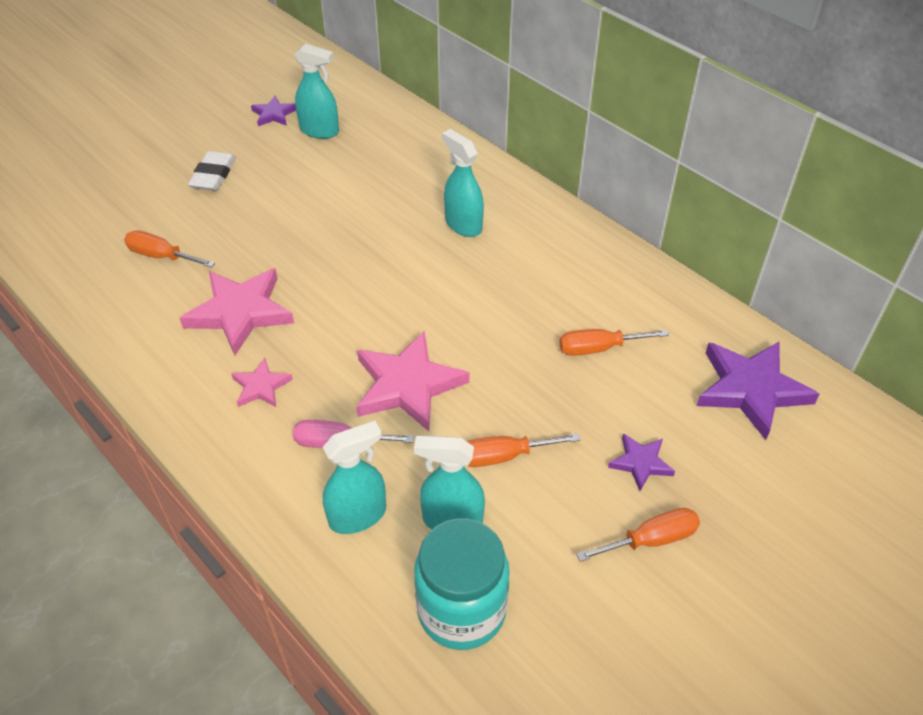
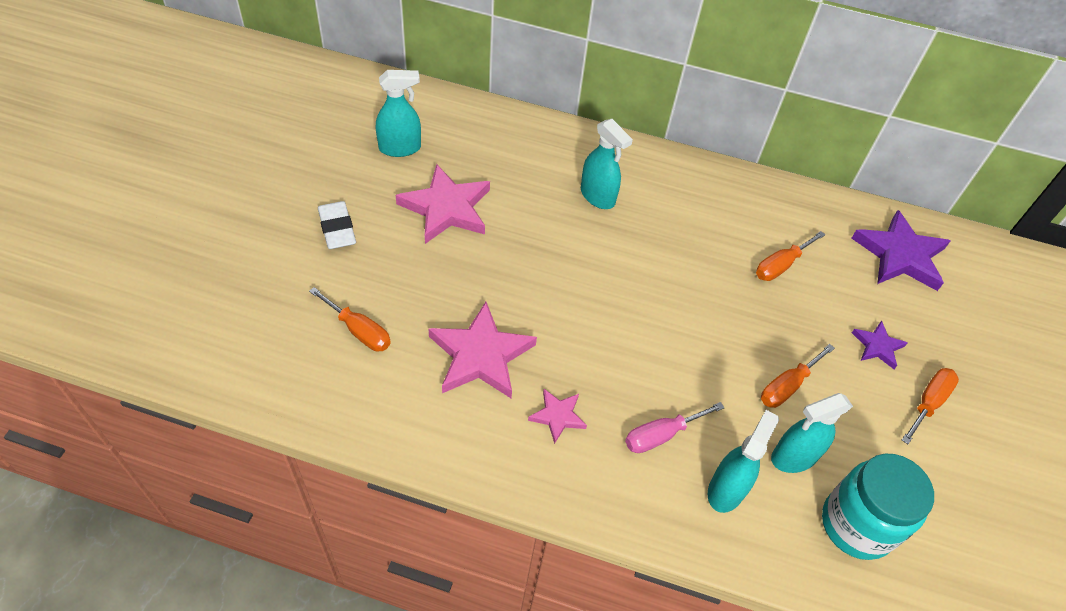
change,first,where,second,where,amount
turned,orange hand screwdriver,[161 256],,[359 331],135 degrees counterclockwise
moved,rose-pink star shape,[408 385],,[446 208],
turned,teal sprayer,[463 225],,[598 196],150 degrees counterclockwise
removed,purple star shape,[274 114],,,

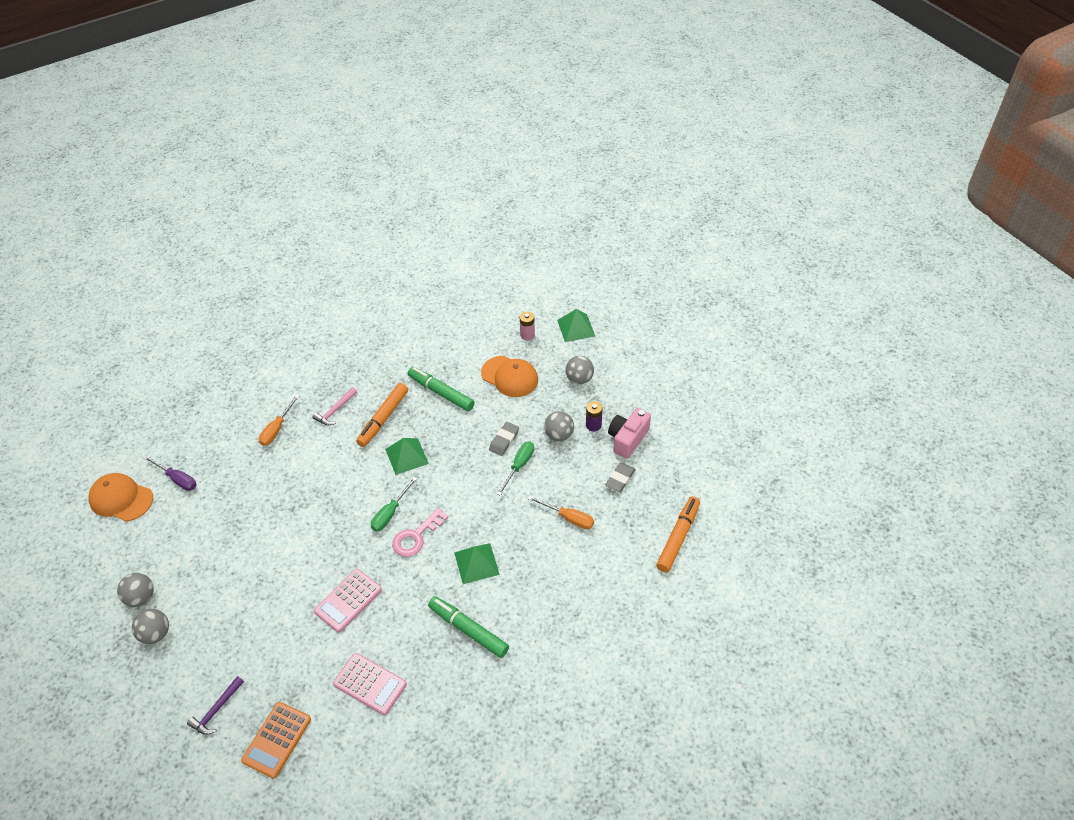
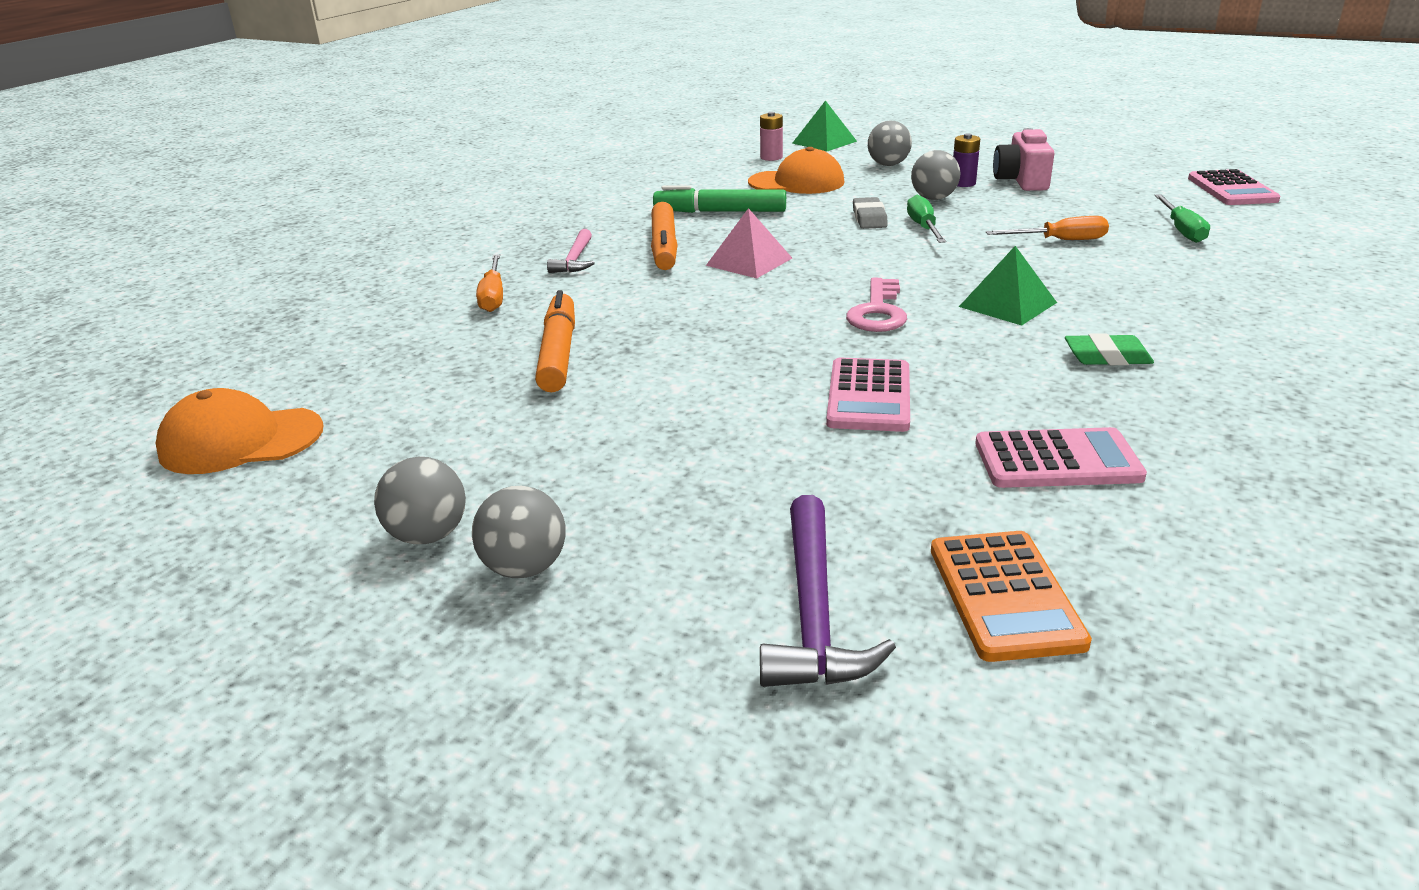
change,first,where,second,where,amount
moved,orange marker pen,[678 537],,[558 353],
recoloured,green pyramid shape,[406 456],rose-pink pyramid shape,[749 261],
resized,purple hammer,[216 710],,[813 612],x1.56
replaced,green marker pen,[468 630],green pencil eraser,[1107 357],
moved,green hand screwdriver,[390 513],,[1181 230],
added,,,rose-pink calculator,[1232 189],
removed,purple hand screwdriver,[177 479],,,
removed,ash-grey pencil eraser,[620 479],,,

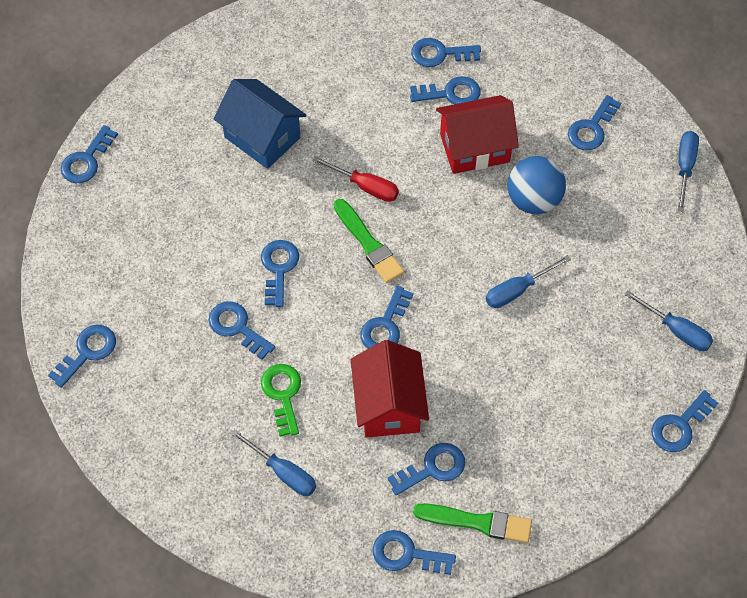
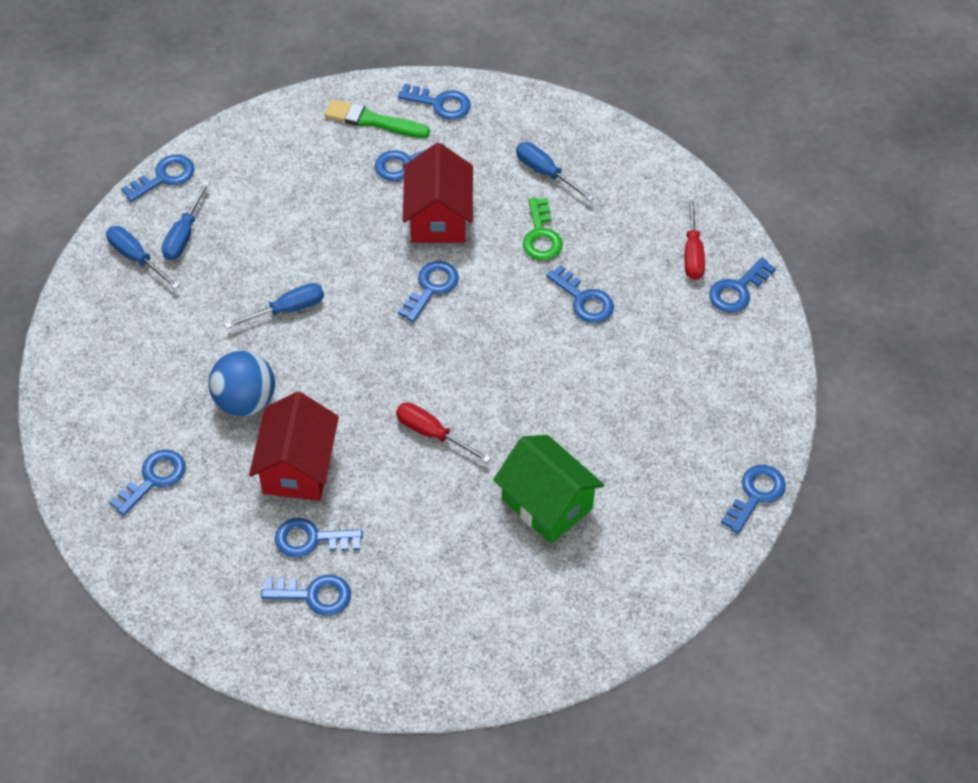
change,first,where,second,where,amount
moved,royal blue hand screwdriver,[685 167],,[184 235],
turned,scarlet cottage,[474 148],,[297 467],75 degrees counterclockwise
recoloured,royal blue cottage,[262 137],green cottage,[547 504],
added,,,scarlet hand screwdriver,[692 253],
removed,royal blue door key,[279 268],,,
removed,green paintbrush,[368 243],,,

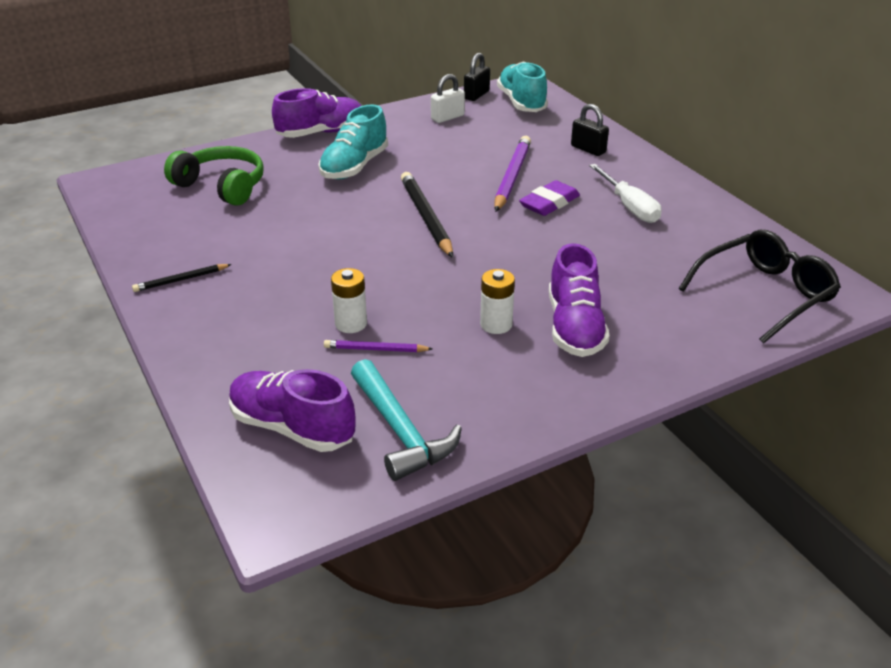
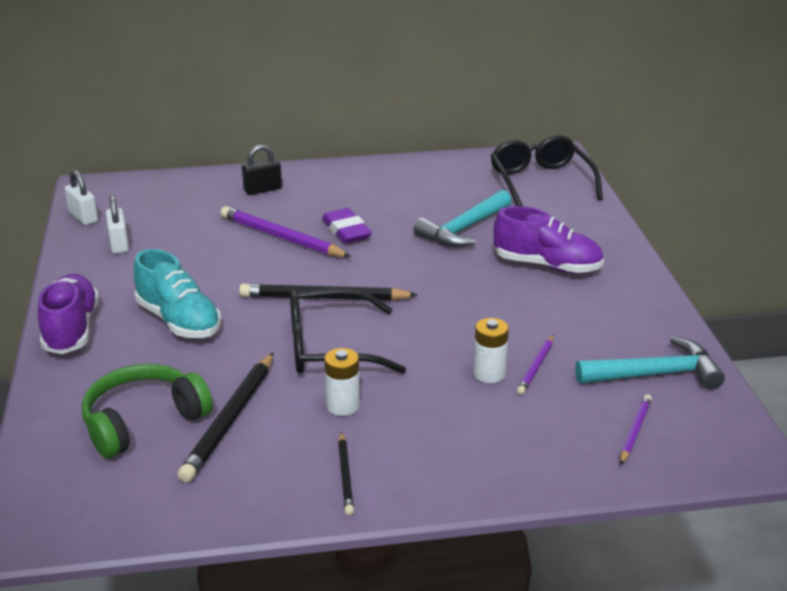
change,first,where,second,where,amount
recoloured,ebony padlock,[476 95],snow-white padlock,[83 217],
added,,,ebony wooden pencil,[230 420],
added,,,ebony glasses,[330 347],
moved,snow-white power cell,[496 324],,[343 406],
added,,,teal hammer,[464 229],
replaced,purple lace-up shoe,[292 427],purple wooden pencil,[634 431],
removed,teal lace-up shoe,[521 103],,,
removed,snow-white hand screwdriver,[629 206],,,

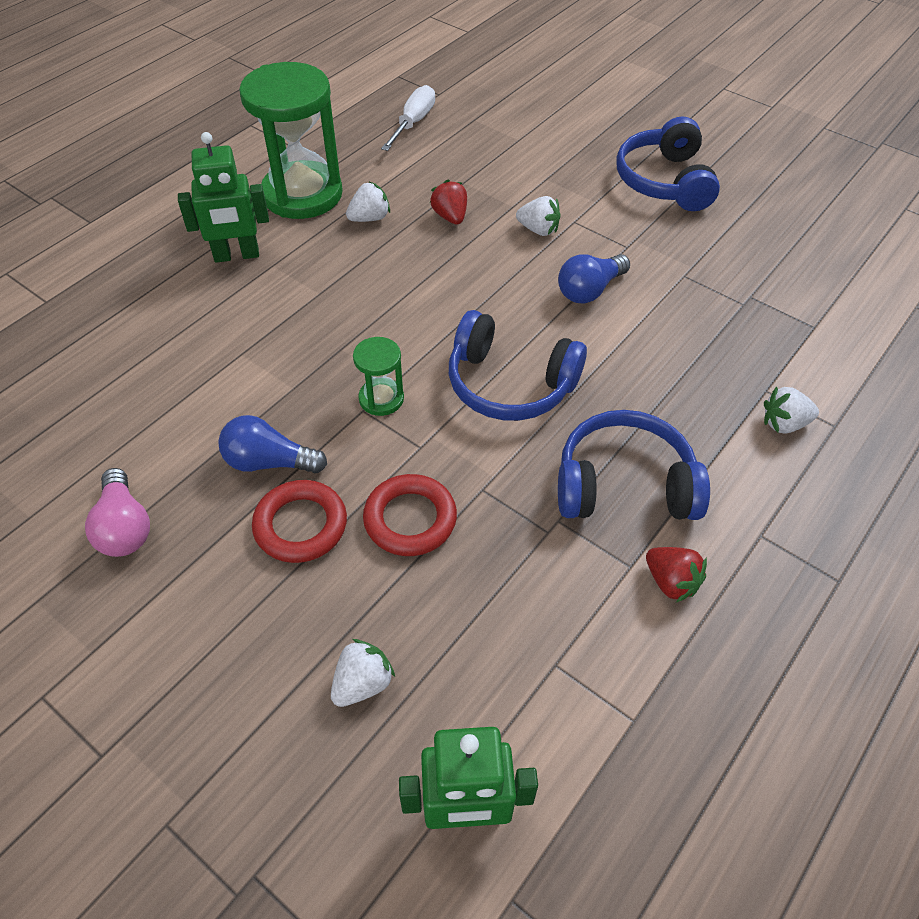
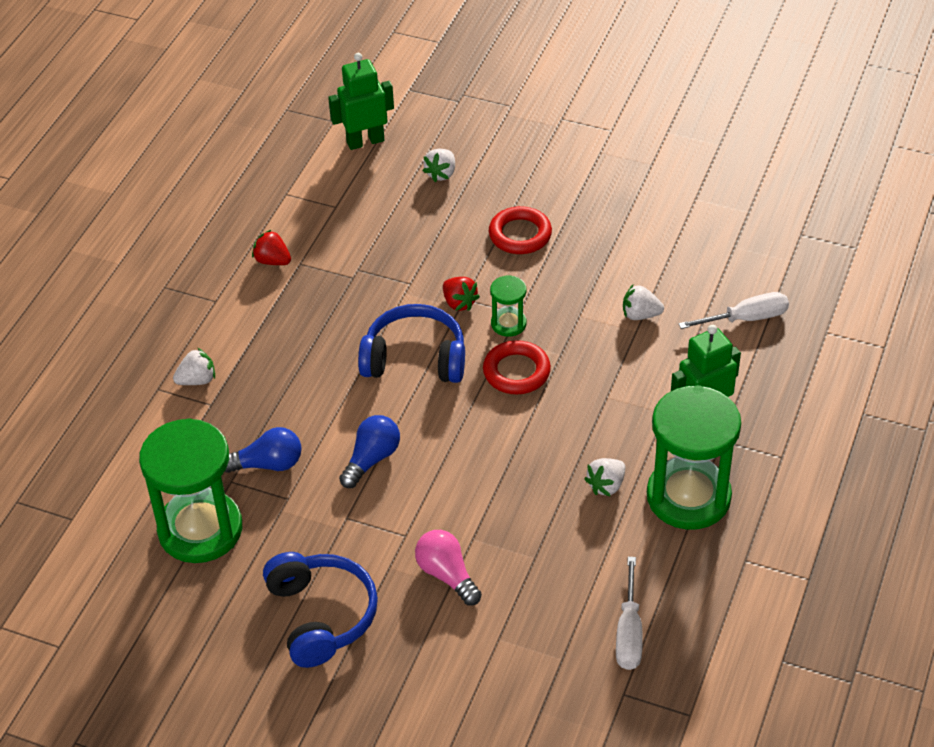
change,first,where,second,where,amount
added,,,green sandglass,[200 529],
moved,royal blue lightbulb,[269 462],,[268 464],
moved,rose-pink lightbulb,[124 527],,[447 575],
moved,scarlet toy strawberry,[450 217],,[459 303],
moved,scarlet torus,[410 519],,[516 372],
moved,snow-white toy strawberry,[538 230],,[640 315],
added,,,snow-white hand screwdriver,[745 319],
removed,royal blue over-ear headphones,[624 484],,,

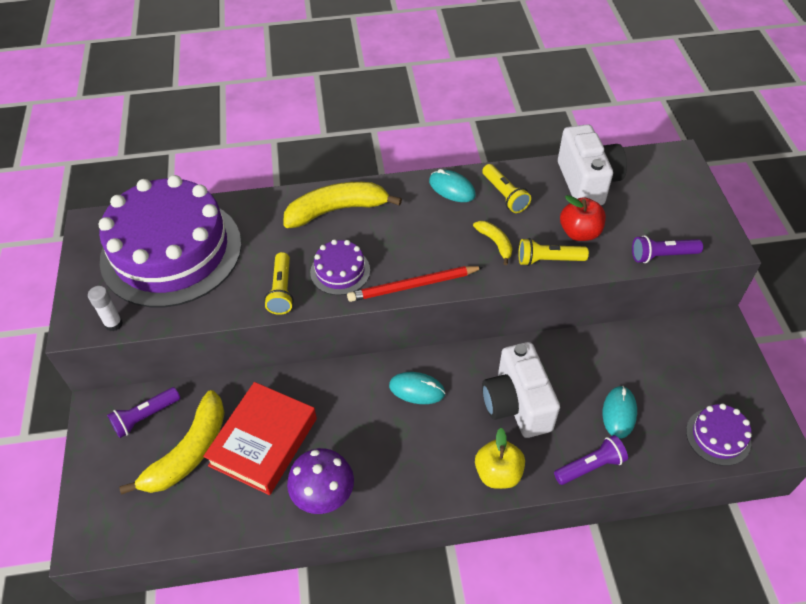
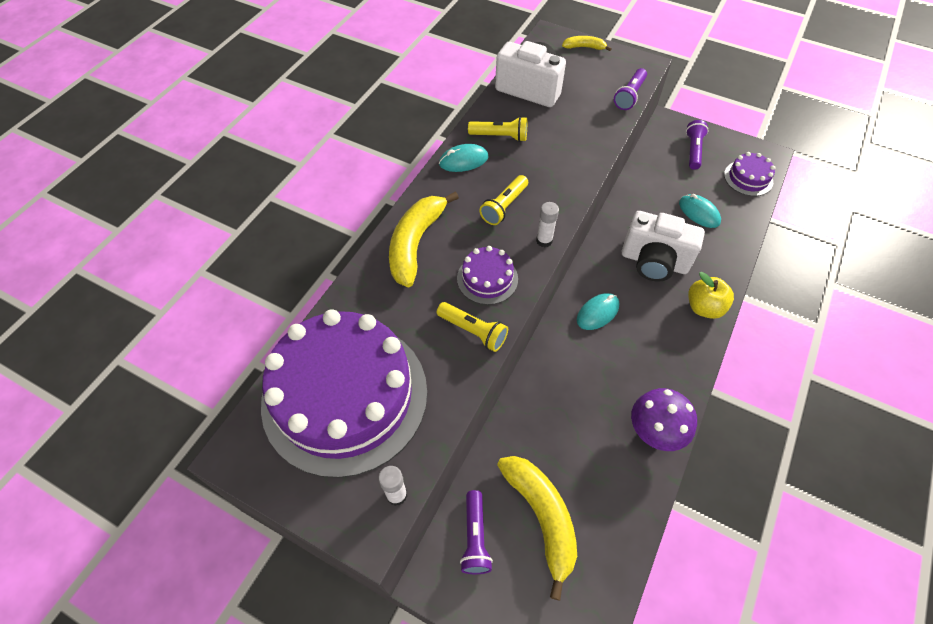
change,first,where,second,where,amount
moved,yellow pocket torch,[548 260],,[504 206],
replaced,scarlet wooden pencil,[413 286],snow-white stick of glue,[544 240],
moved,yellow banana,[495 243],,[584 47],
moved,purple pocket torch,[590 466],,[693 150],
removed,scarlet book,[263 442],,,
removed,scarlet apple,[579 232],,,

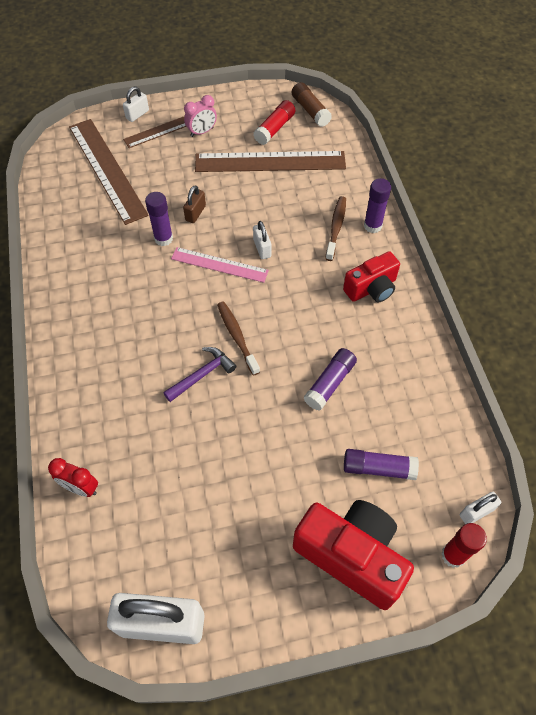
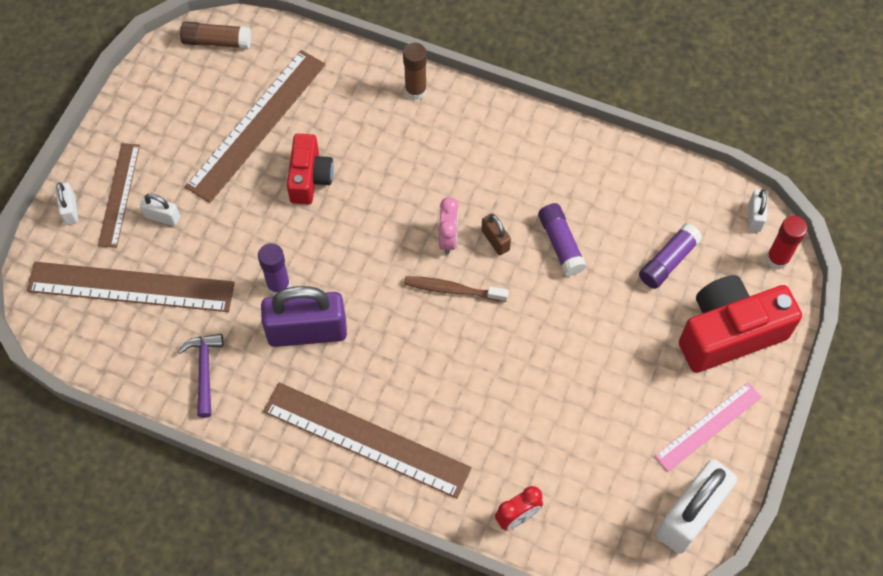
change,first,where,second,where,amount
moved,snow-white padlock,[262 248],,[162 217],
moved,purple hammer,[202 375],,[204 371],
added,,,purple padlock,[307 331],
added,,,dark brown ruler,[366 439],
moved,scarlet compact camera,[371 288],,[309 178],
recoloured,purple stick of glue,[372 226],dark brown stick of glue,[415 91],
moved,rose-pink bedside clock,[202 132],,[448 238],
moved,dark brown padlock,[195 213],,[495 240],
moved,rose-pink ruler,[219 265],,[708 426],
removed,scarlet stick of glue,[274 129],,,
removed,dark brown dental brush,[336 227],,,

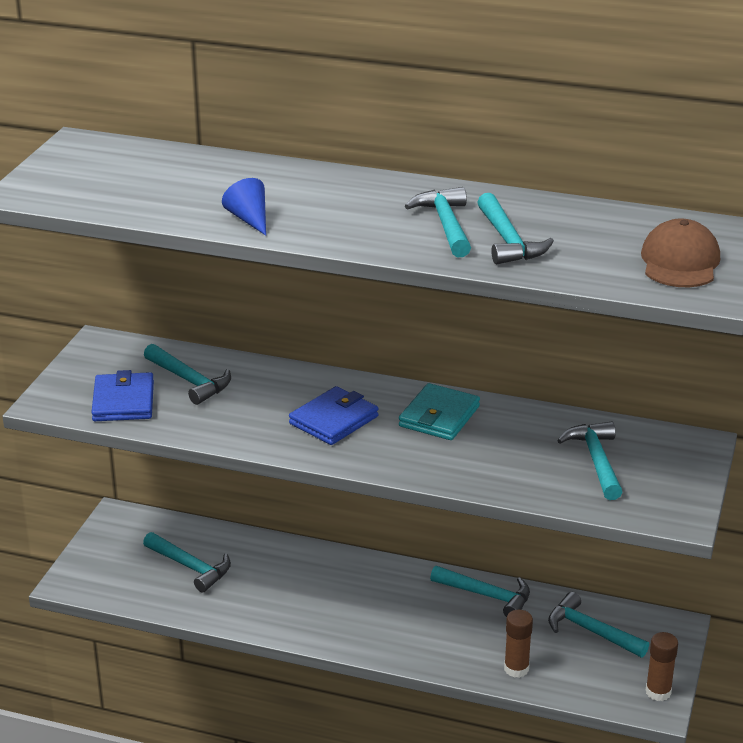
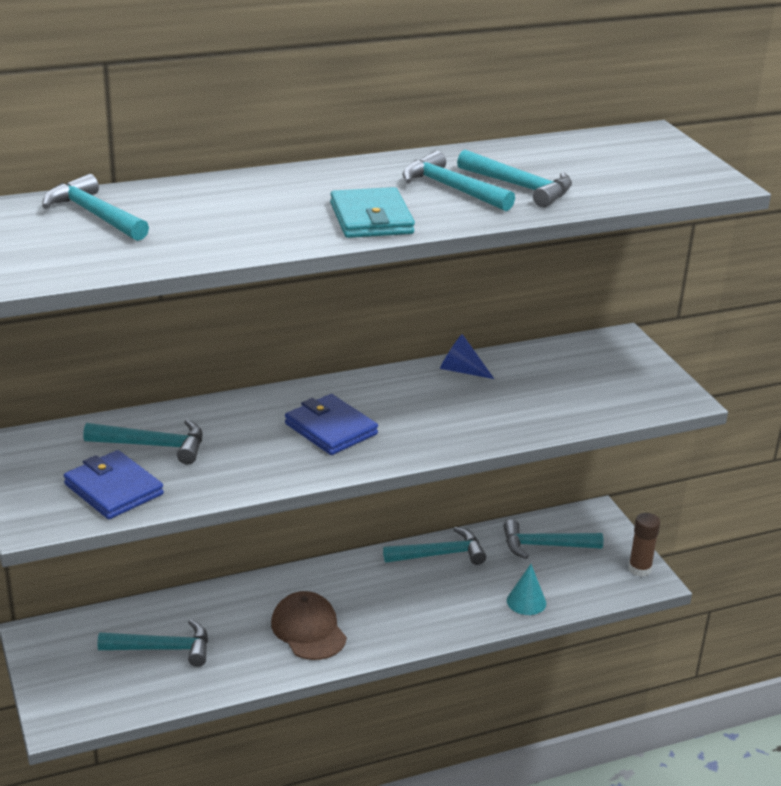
change,first,where,second,where,amount
moved,teal hammer,[596 461],,[95 215],
moved,dark brown peaked cap,[680 262],,[308 630],
turned,royal blue card wallet,[333 420],,[330 429],45 degrees counterclockwise
moved,teal card wallet,[439 416],,[371 219],
moved,royal blue solid cone,[249 219],,[461 370],
replaced,dark brown stick of glue,[516 669],teal solid cone,[526 601],

